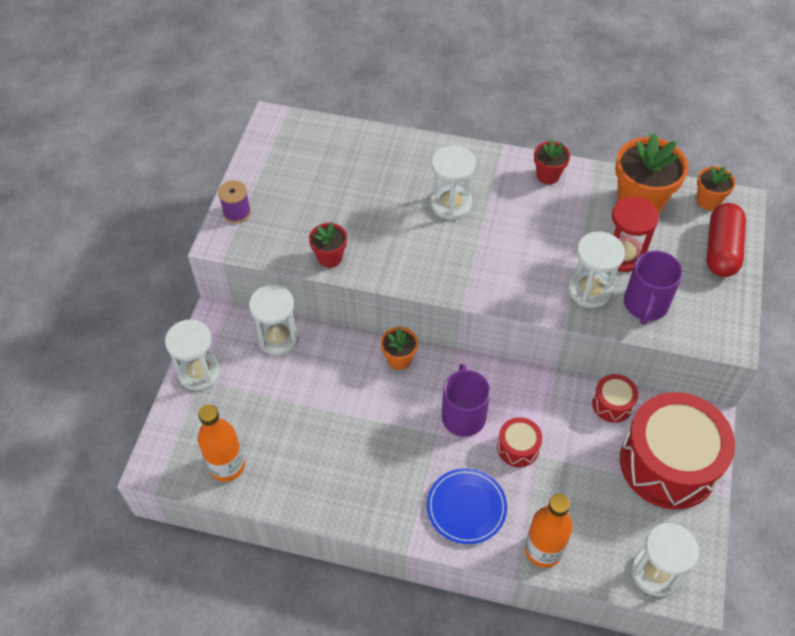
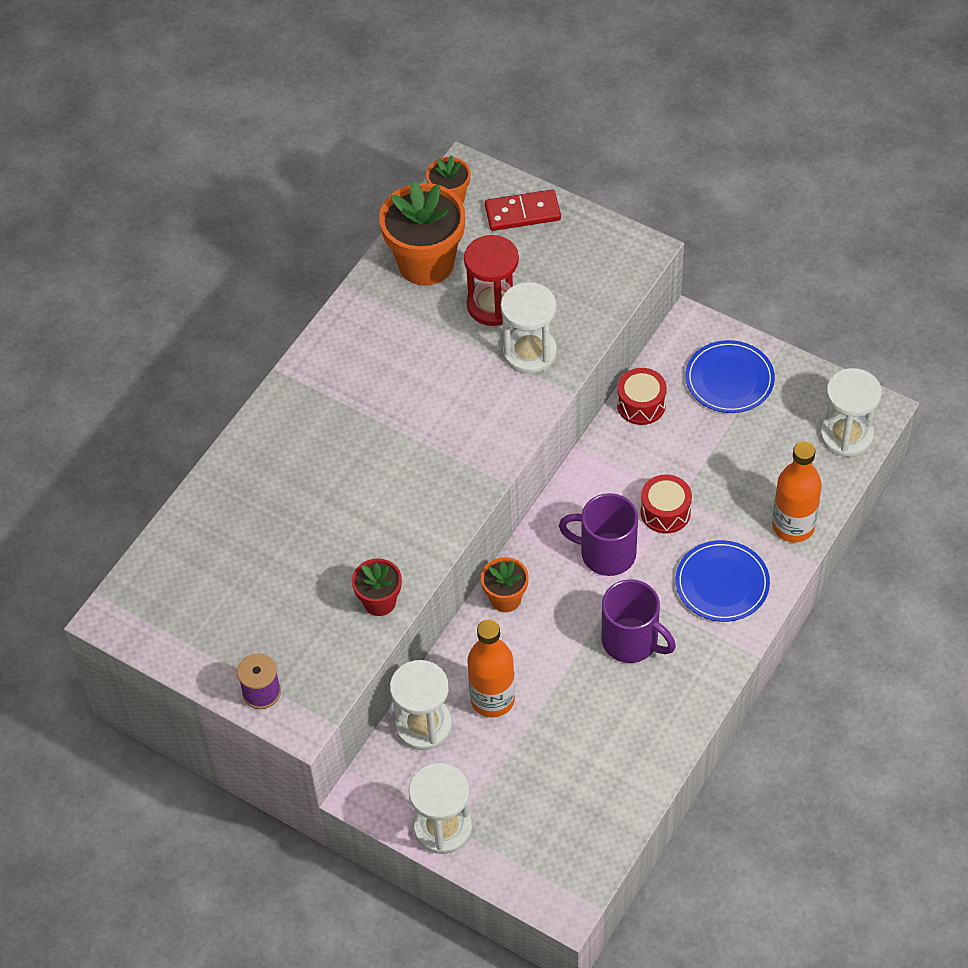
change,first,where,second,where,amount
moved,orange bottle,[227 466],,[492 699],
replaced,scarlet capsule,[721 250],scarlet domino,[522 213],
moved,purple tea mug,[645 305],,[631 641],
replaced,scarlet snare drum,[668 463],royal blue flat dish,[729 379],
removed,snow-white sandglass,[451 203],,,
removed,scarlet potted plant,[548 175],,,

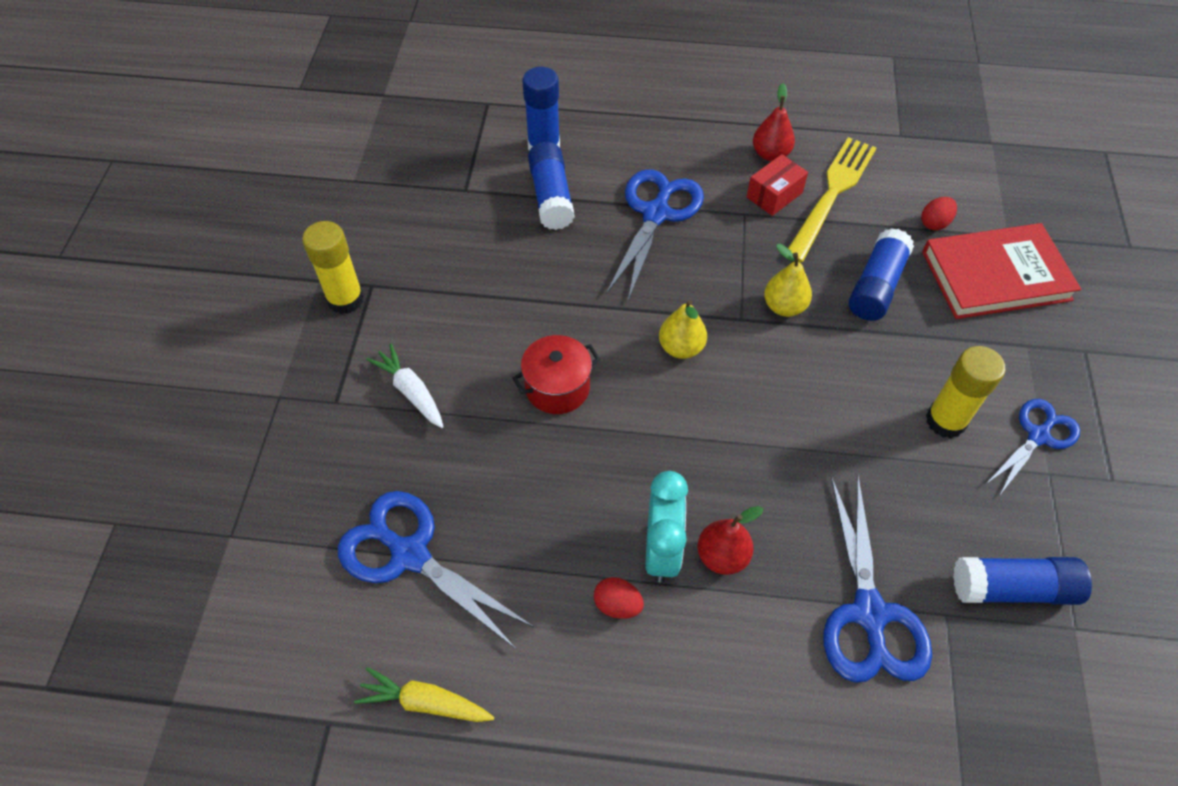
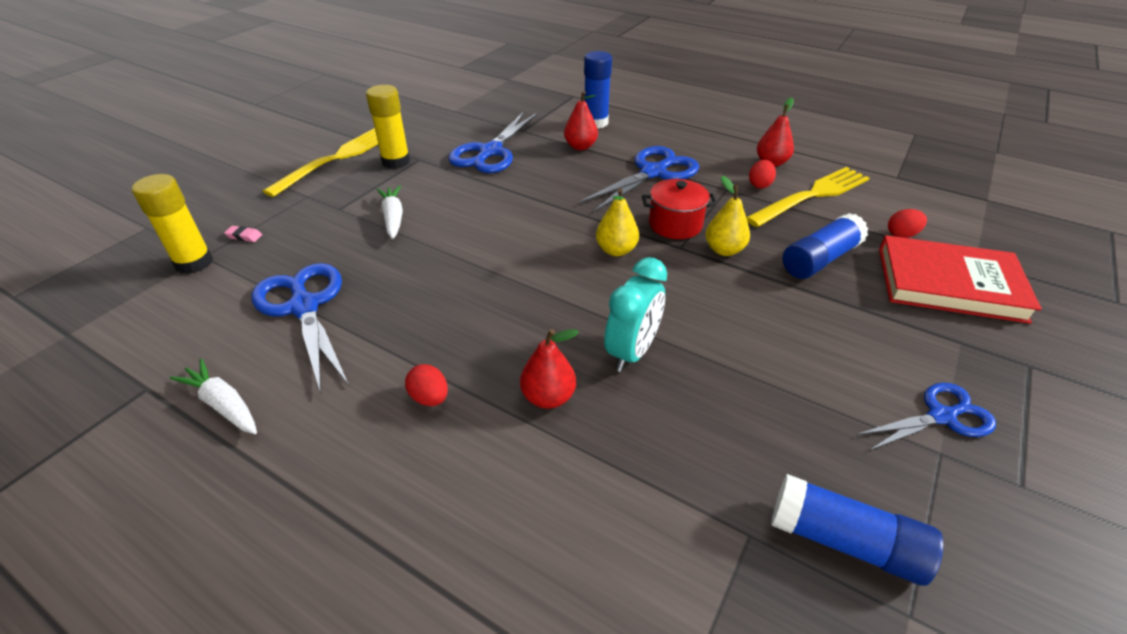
change,first,where,second,where,amount
moved,yellow stick of glue,[945 421],,[194 263],
recoloured,yellow toy carrot,[424 702],snow-white toy carrot,[223 404],
added,,,rose-pink pencil eraser,[244 236],
added,,,yellow dinner fork,[337 158],
moved,royal blue scissors,[869 613],,[490 152],
replaced,royal blue stick of glue,[551 197],scarlet pear fruit,[580 146],
moved,teal bedside clock,[661 550],,[631 352],
moved,scarlet cooking pot,[557 388],,[675 224],
replaced,scarlet box,[774 195],scarlet toy egg,[759 185],

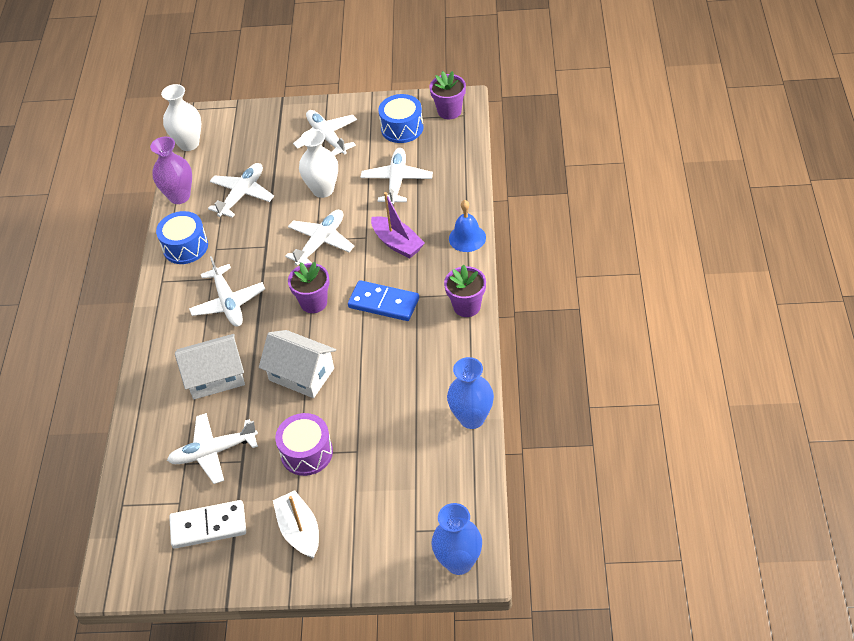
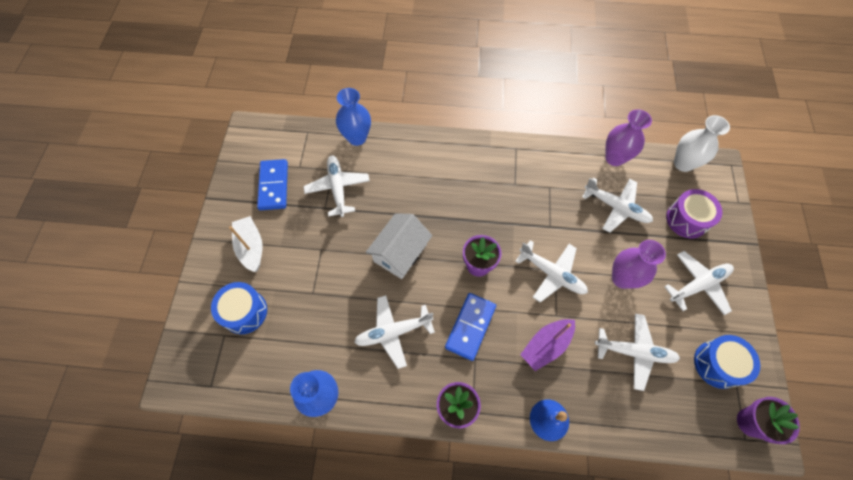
change,first,where,second,where,amount
moved,royal blue snare drum,[185 247],,[244 312],
turned,snow-white sailboat,[299 530],,[251 247],90 degrees counterclockwise
recoloured,snow-white domino,[208 526],royal blue domino,[274 186],
moved,royal blue vase,[459 562],,[357 138],
moved,snow-white plane,[228 303],,[393 332],
recoloured,snow-white vase,[323 190],purple vase,[622 278],
moved,purple snare drum,[306 453],,[687 219],
removed,snow-white cottage,[215 377],,,

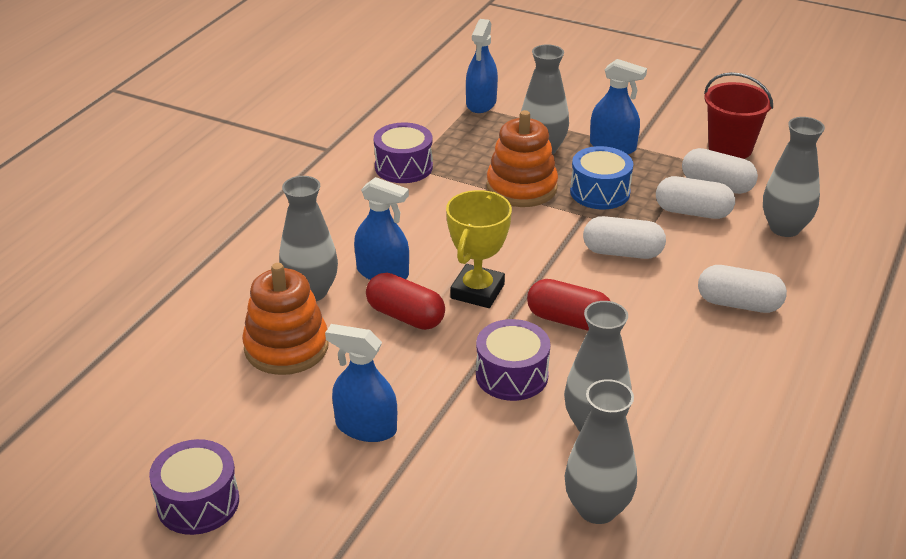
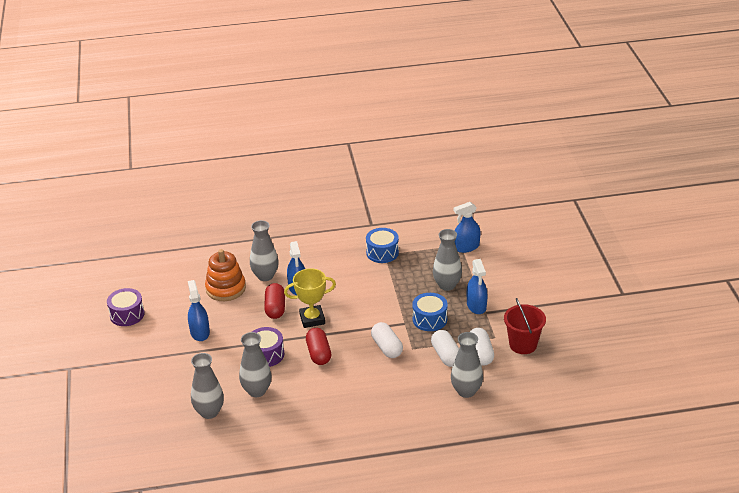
change,first,where,second,where,amount
recoloured,purple snare drum,[403 167],royal blue snare drum,[382 252],
removed,orange stacking rings,[521 187],,,
removed,snow-white capsule,[739 304],,,

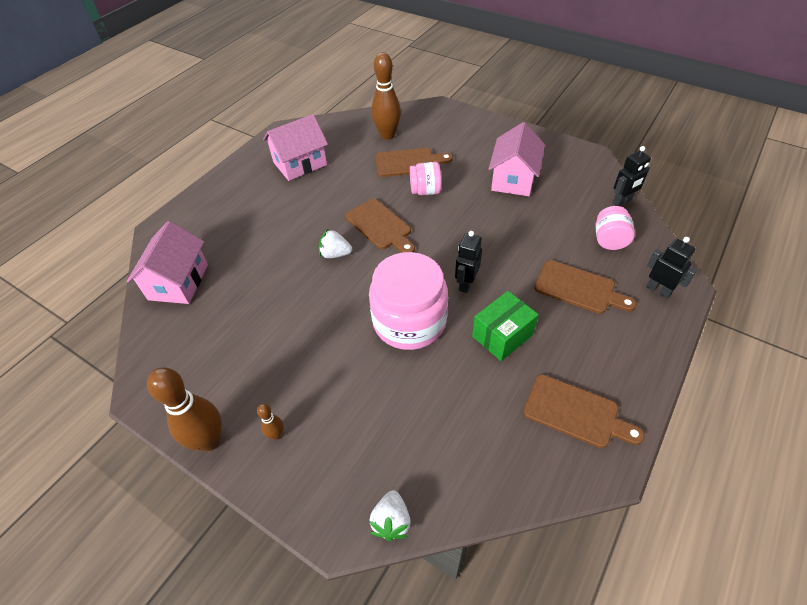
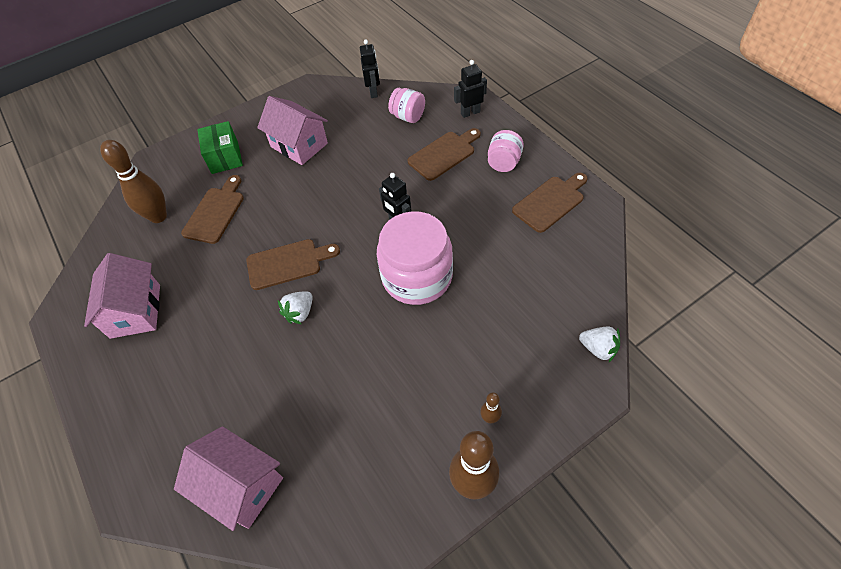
change,first,where,second,where,amount
moved,green box,[502 335],,[225 157],
moved,rose-pink jam jar,[425 191],,[503 163],

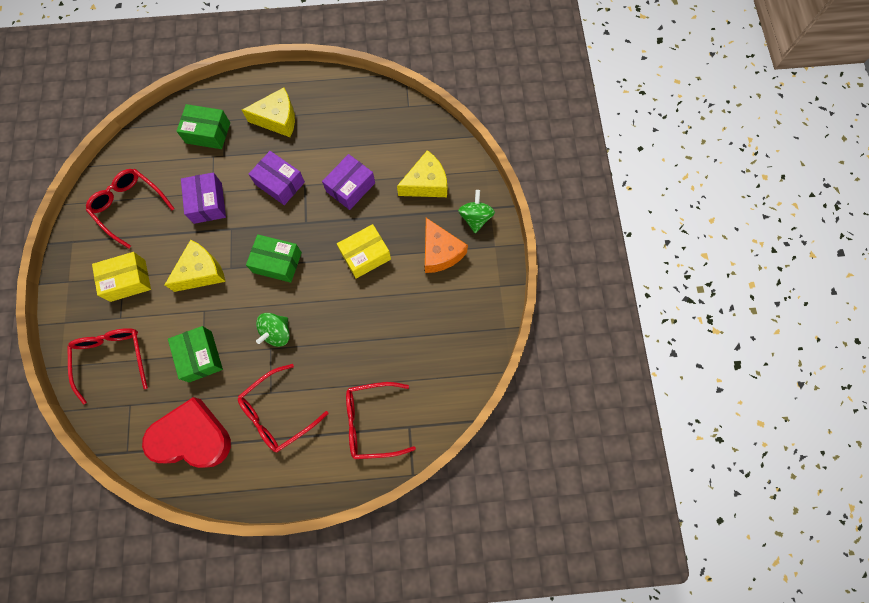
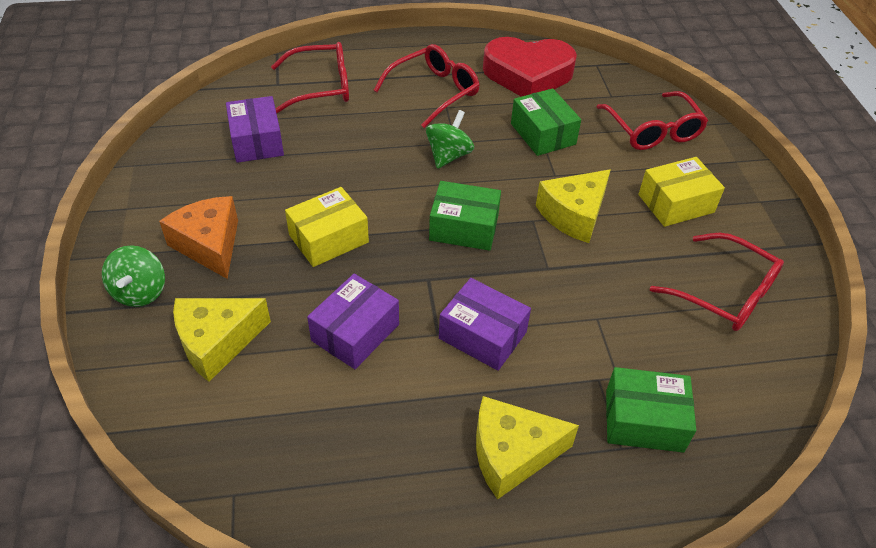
change,first,where,second,where,amount
moved,purple box,[208 203],,[257 141],

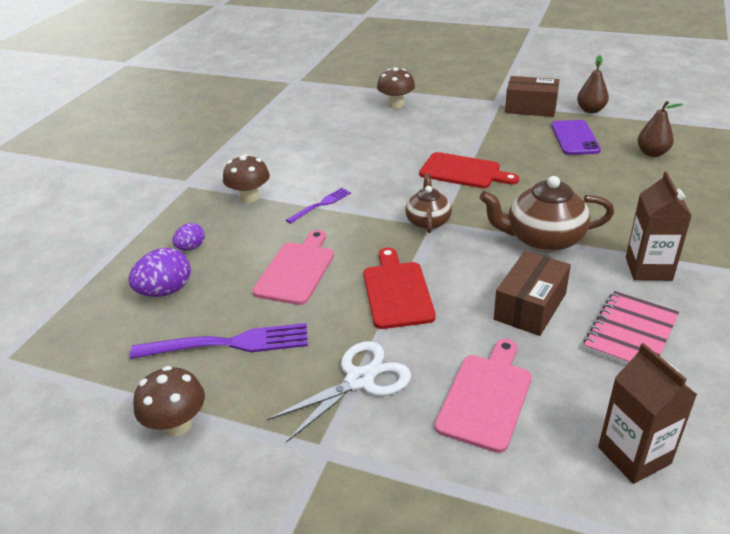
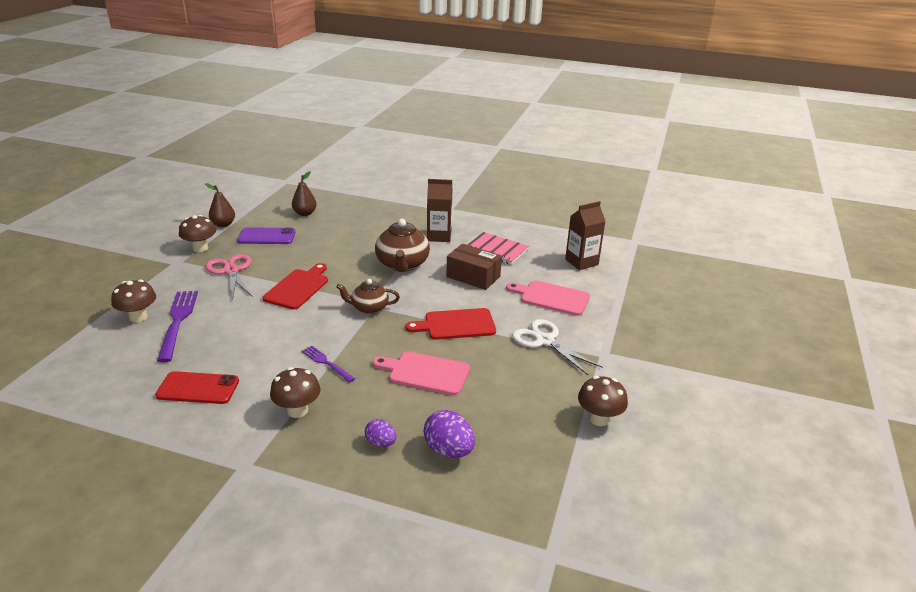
change,first,where,second,where,amount
added,,,scarlet mobile phone,[198 388],
moved,purple dinner fork,[228 344],,[178 322],
replaced,dark brown box,[530 108],dark brown mushroom,[200 248],
added,,,rose-pink scissors,[231 271],

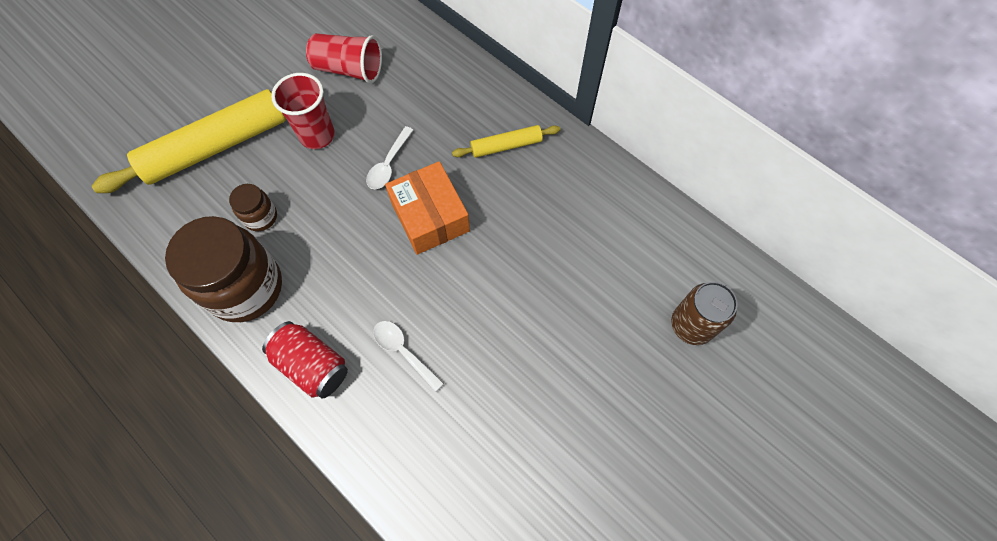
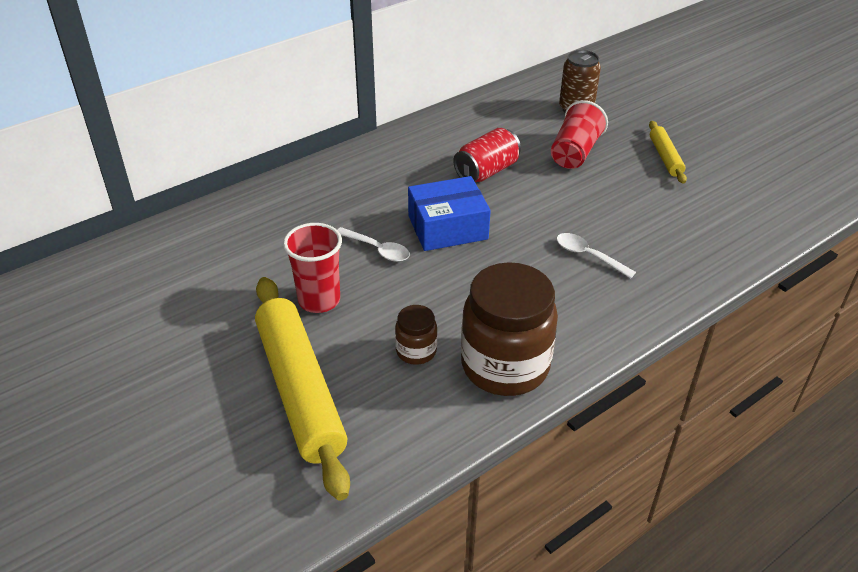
change,first,where,second,where,amount
recoloured,orange box,[430 216],royal blue box,[447 227],
moved,scarlet soda can,[312 365],,[486 171],
moved,scarlet tumbler,[349 69],,[575 152],
turned,snow-white tablespoon,[403 351],,[588 255],75 degrees clockwise
moved,yellow dough roller,[506 145],,[665 157],

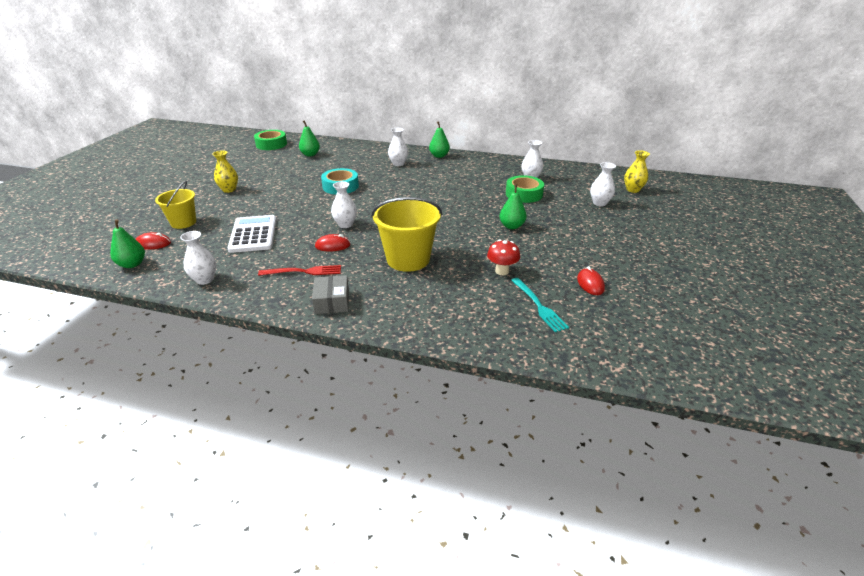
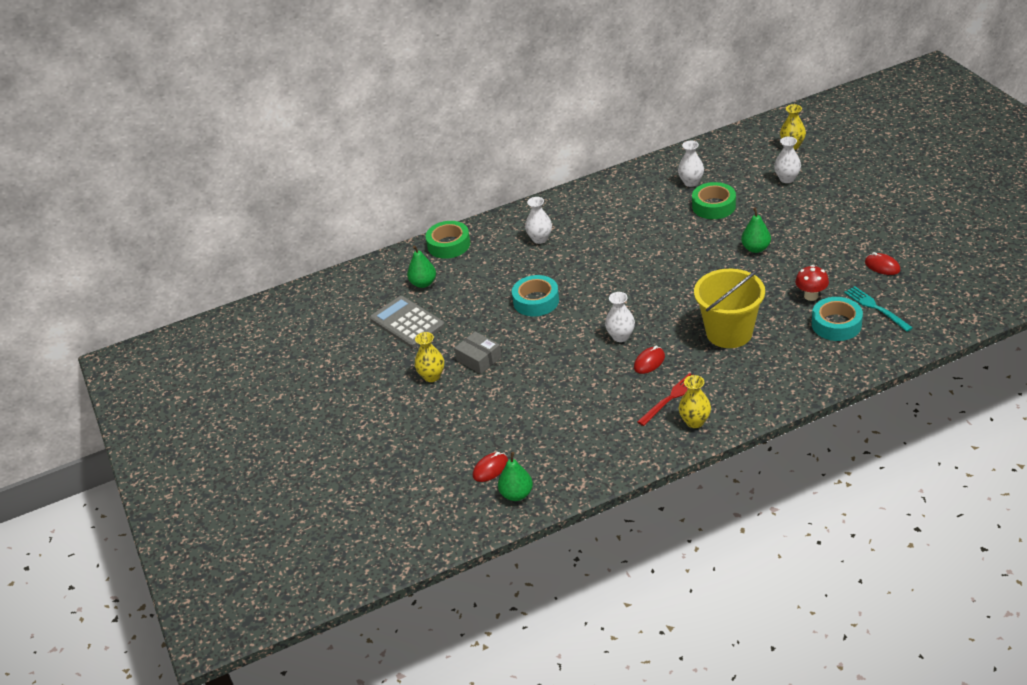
change,first,where,second,where,amount
added,,,ash-grey calculator,[407 323],
moved,green sticky tape,[271 144],,[449 245],
moved,ash-grey box,[332 301],,[479 359],
added,,,yellow vase,[695 422],
added,,,teal sticky tape,[836 324],
turned,teal dinner fork,[539 306],,[875 307],150 degrees counterclockwise
removed,yellow sand bucket,[183 222],,,
removed,snow-white vase,[205 279],,,
removed,snow-white calculator,[253 234],,,
removed,green pear fruit,[439 156],,,

